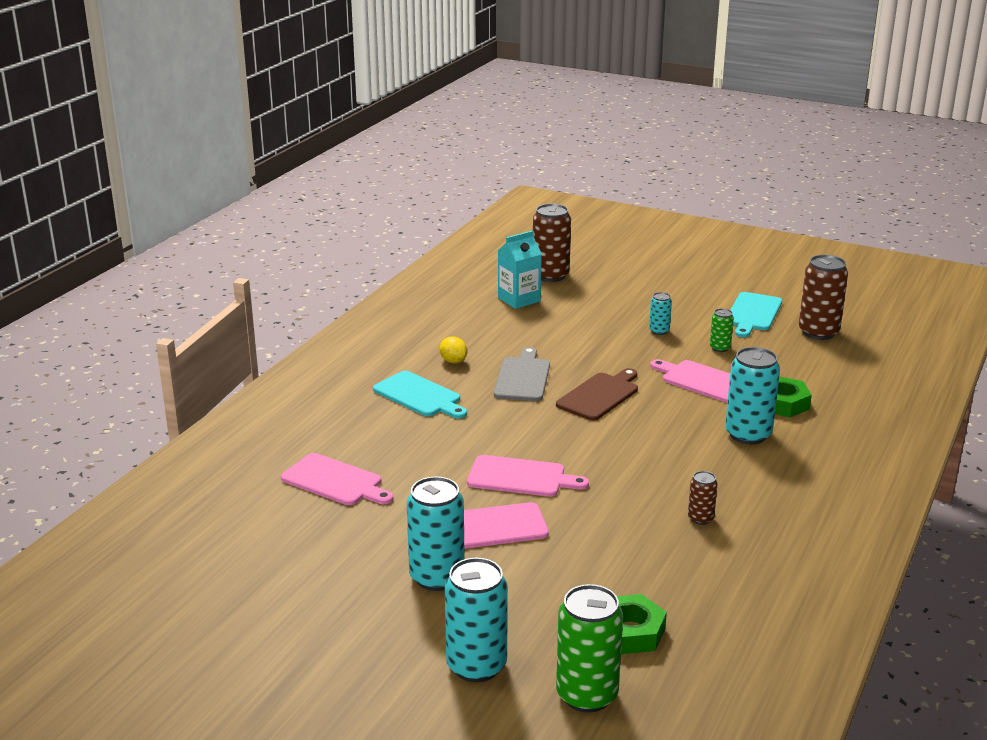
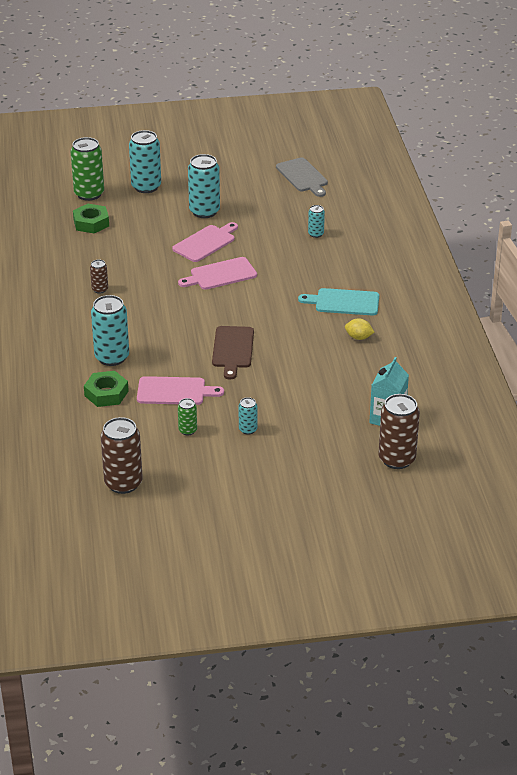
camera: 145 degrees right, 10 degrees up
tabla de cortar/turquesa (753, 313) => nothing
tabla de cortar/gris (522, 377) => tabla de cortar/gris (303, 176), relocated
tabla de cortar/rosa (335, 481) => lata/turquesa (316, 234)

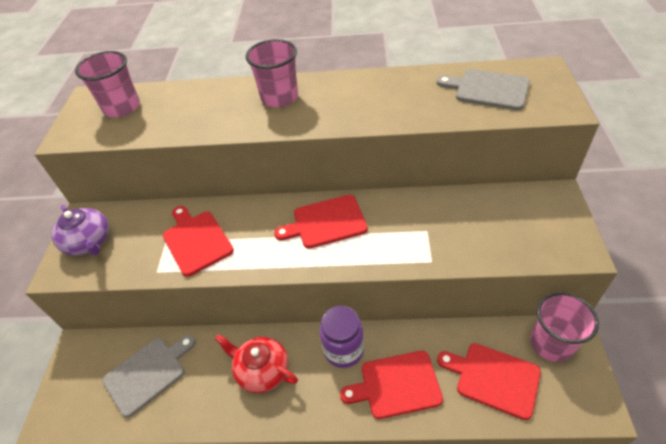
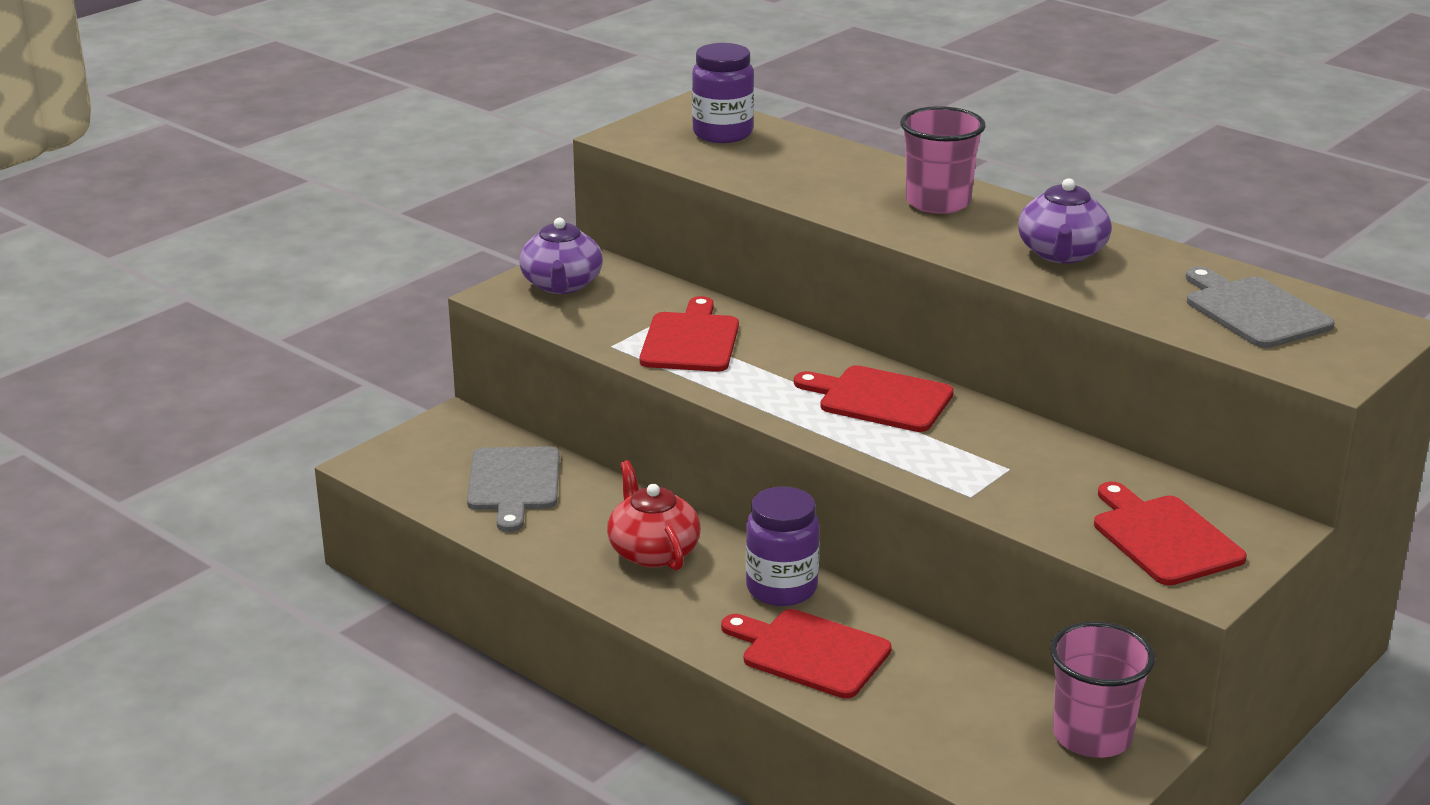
camera: 35 degrees right, 20 degrees down
vaso/rosa (122, 107) => tarro/morado (722, 134)
tabla de cortar/gris (148, 373) => tabla de cortar/gris (514, 483), 90 degrees clockwise
tabla de cortar/rojo (493, 378) => tabla de cortar/rojo (1163, 538), relocated
nothing => tetera/morado (1062, 253)

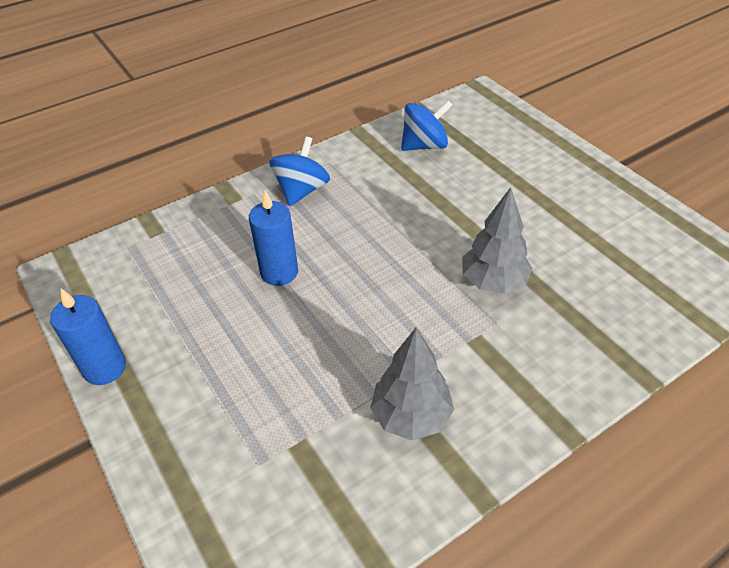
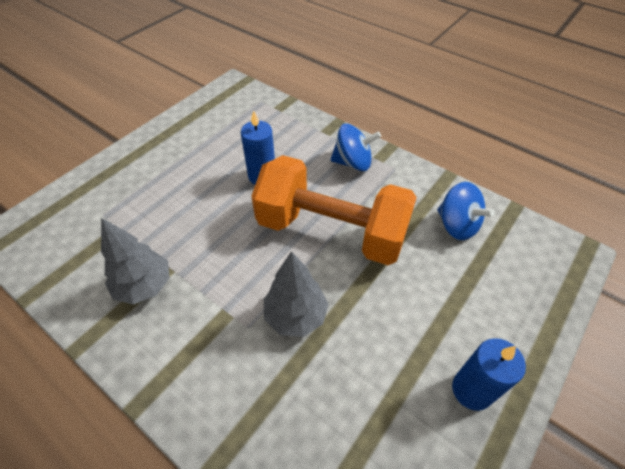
camera: 70 degrees right, 5 degrees up
vela/azul (105, 368) => vela/azul (472, 390), relocated
nothing => mancuerna/naranja (331, 231)

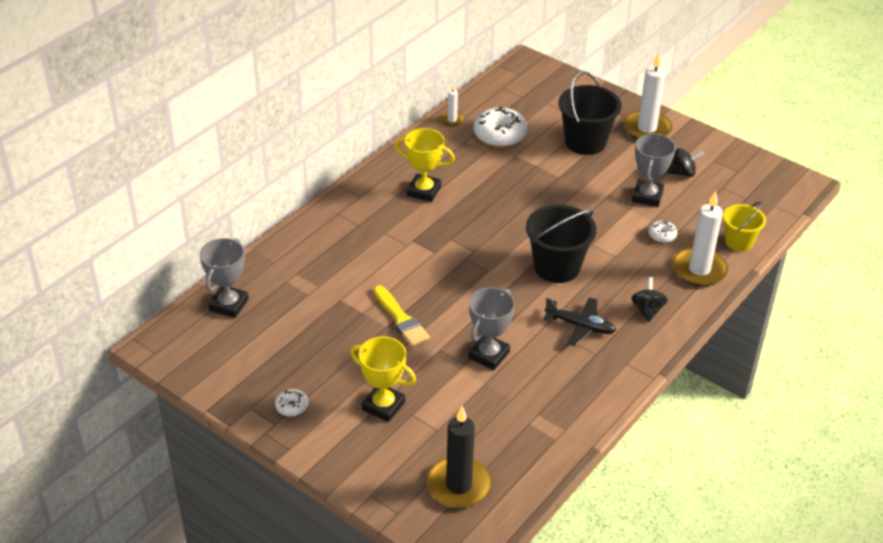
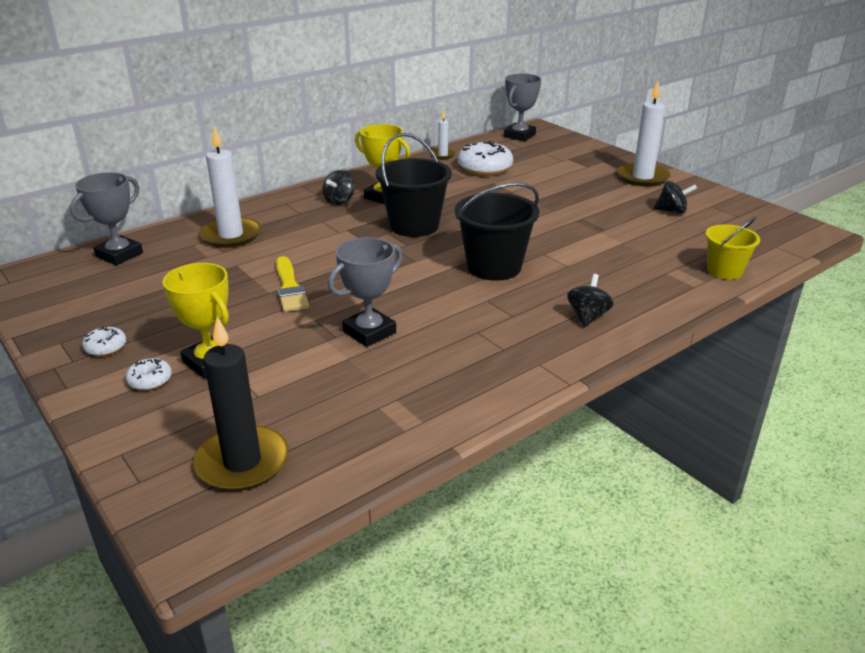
camera: 15 degrees right, 10 degrees down
balde/negro (585, 142) => balde/negro (414, 225), relocated
trofeo/gris (647, 196) => trofeo/gris (519, 136), relocated
vela/blanco (699, 270) => vela/blanco (231, 235), relocated
rosquilla/blanco (662, 235) => rosquilla/blanco (150, 380), relocated
avión/negro (580, 326) => nothing
nothing => peonza/negro (339, 201)

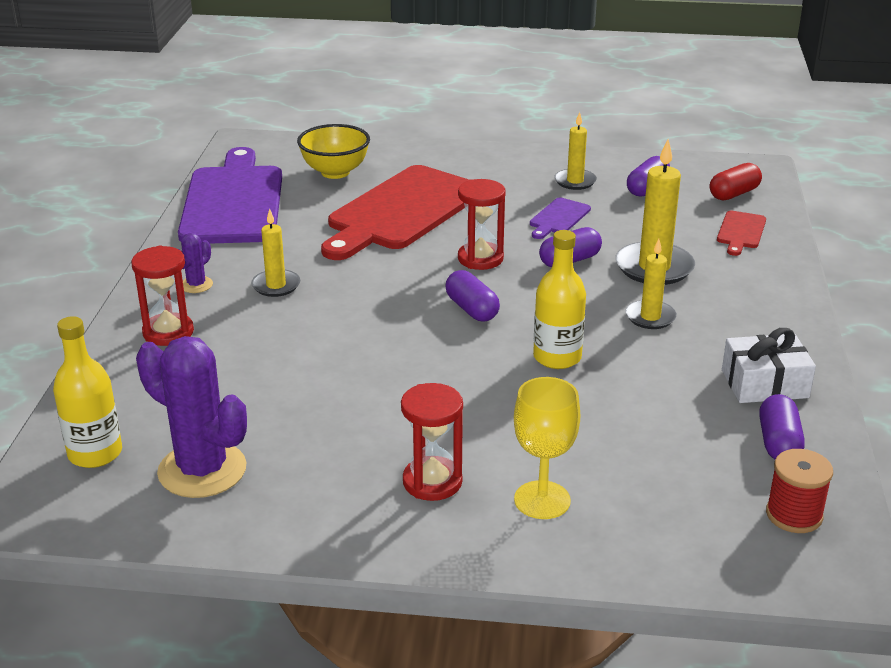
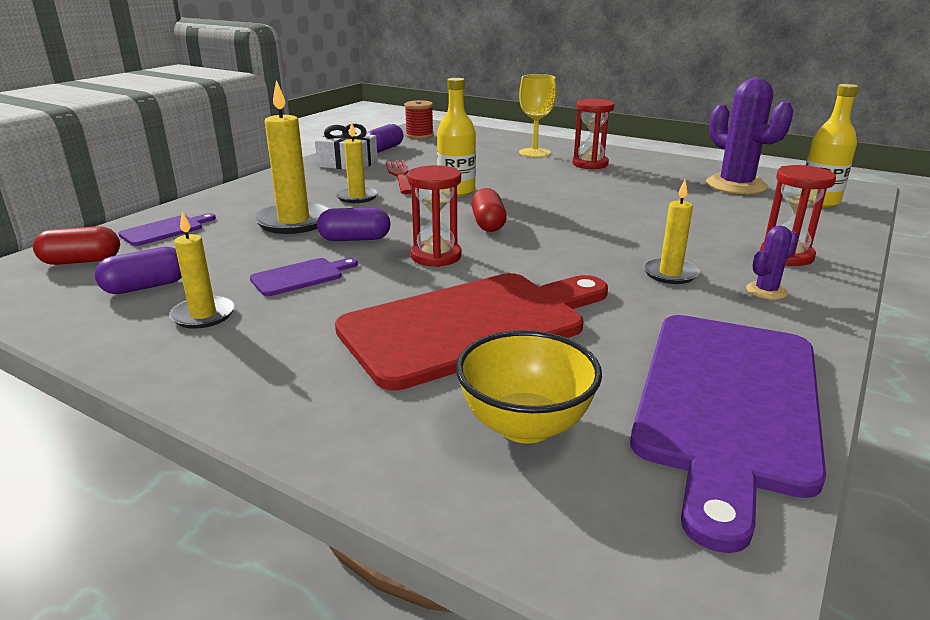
camera: 155 degrees left, 5 degrees down
tabla de cortar/rojo (741, 232) => tabla de cortar/morado (165, 230)
cápsula/morado (472, 309) => cápsula/rojo (488, 223)
nothing => tenedor/rojo (399, 175)

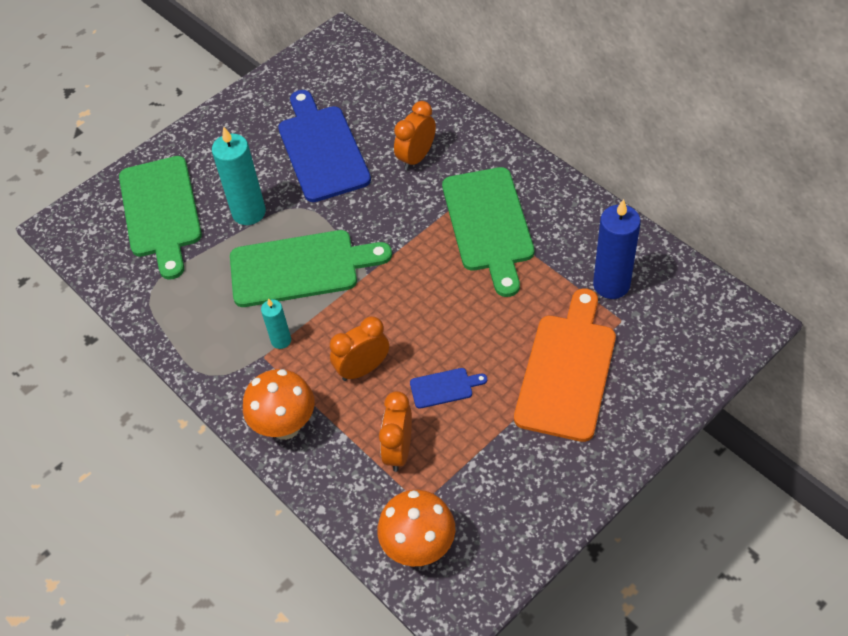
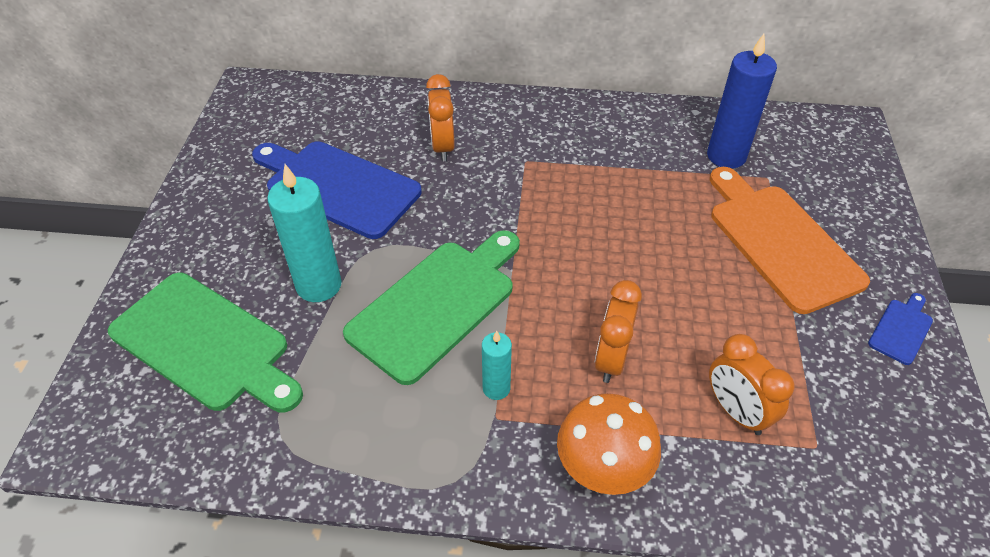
camera: 45 degrees left, 5 degrees down
tabla de cortar/verde (489, 224) => nothing
tabla de cortar/azul (444, 387) => tabla de cortar/azul (901, 329), relocated
seta/naranja (419, 548) => nothing

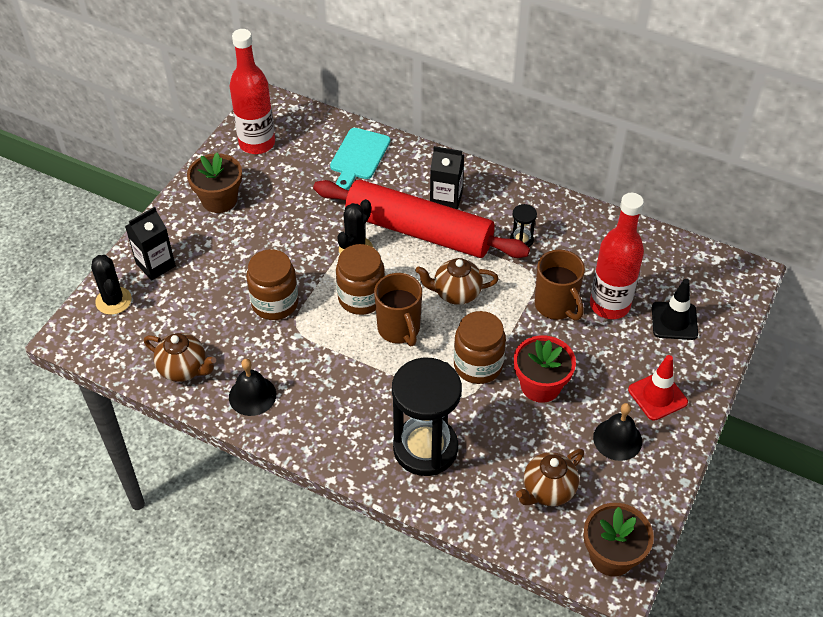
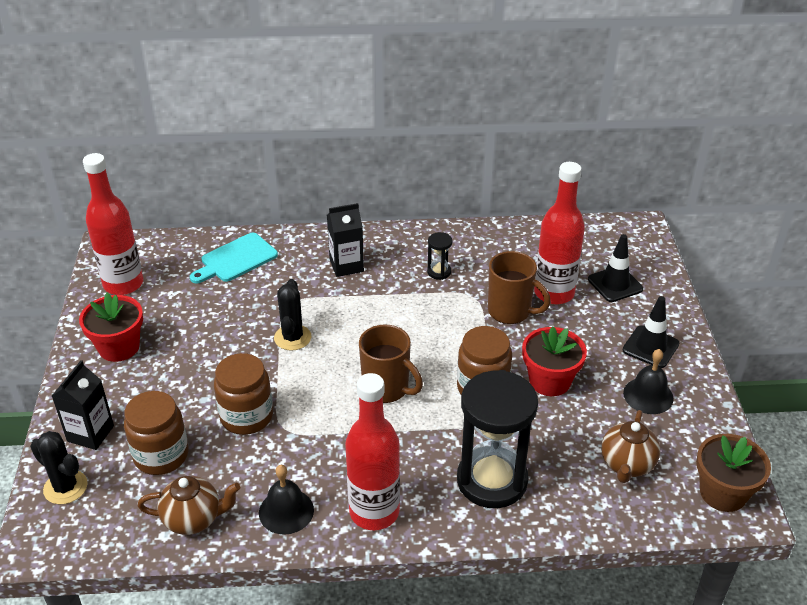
camera: 30 degrees left, 10 degrees down
tabla de cortar/turquesa (359, 156) => tabla de cortar/turquesa (236, 259), 60 degrees clockwise
maceta/marrón (219, 200) => maceta/rojo (119, 347)
rodillo/rojo (418, 231) => nothing
tarro/marrón (361, 298) => tarro/marrón (161, 455), relocated
tetera/marrón (456, 293) => nothing
cono de tráfico/rojo (657, 396) => cono de tráfico/negro (650, 347)
nothing => botella/rojo (374, 512)

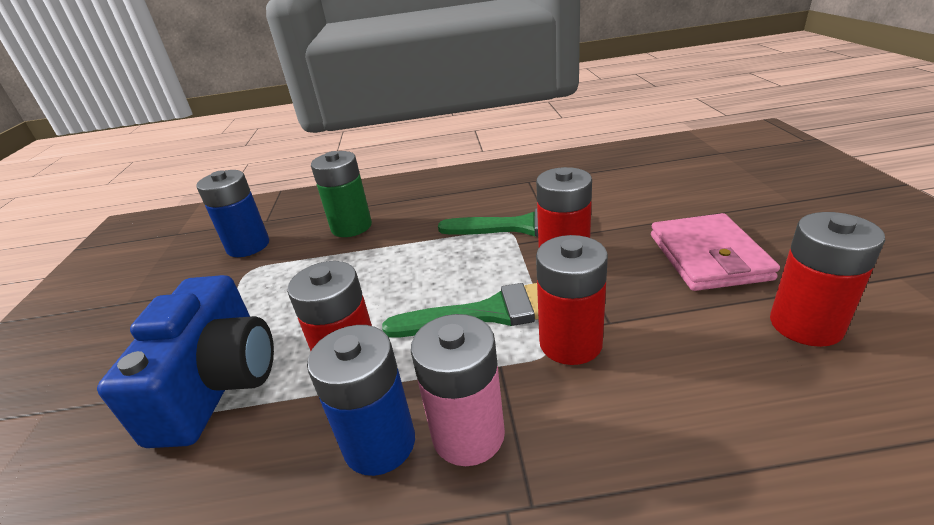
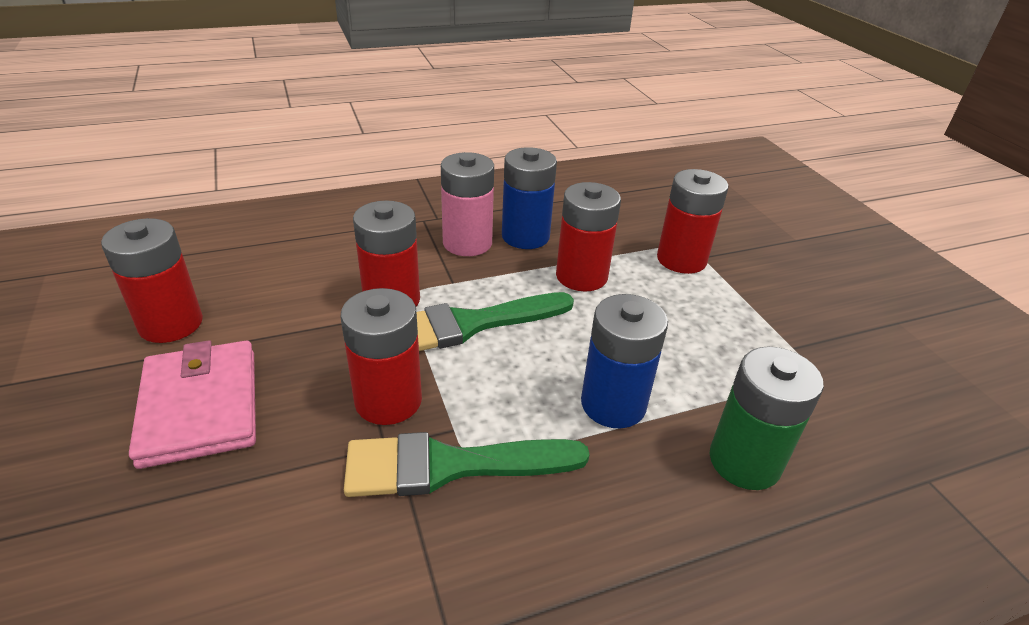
camera: 160 degrees right, 5 degrees up
pila/azul (248, 246) => pila/azul (613, 404), relocated
cámara/azul (218, 384) => pila/rojo (681, 259)

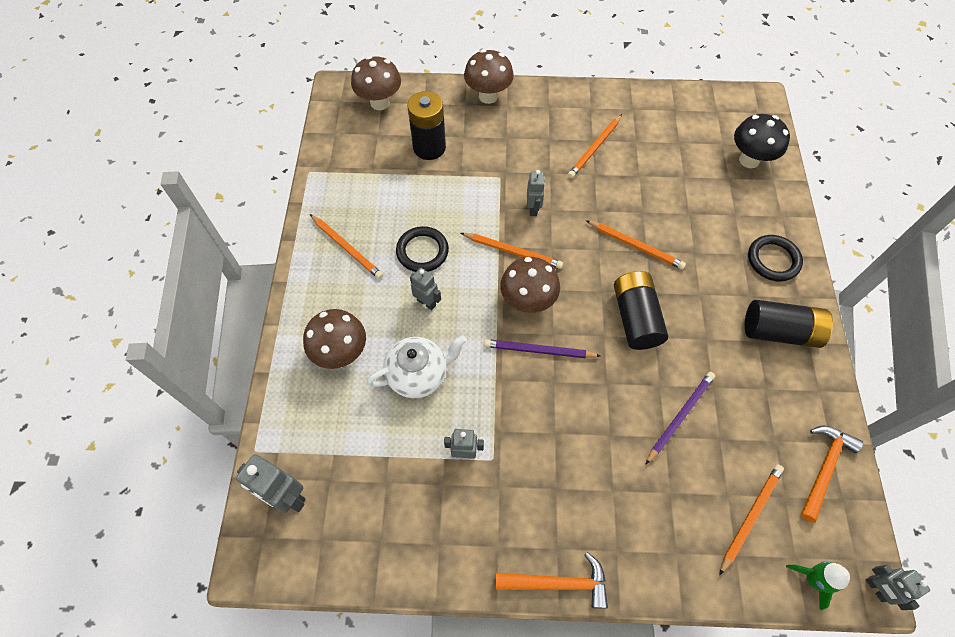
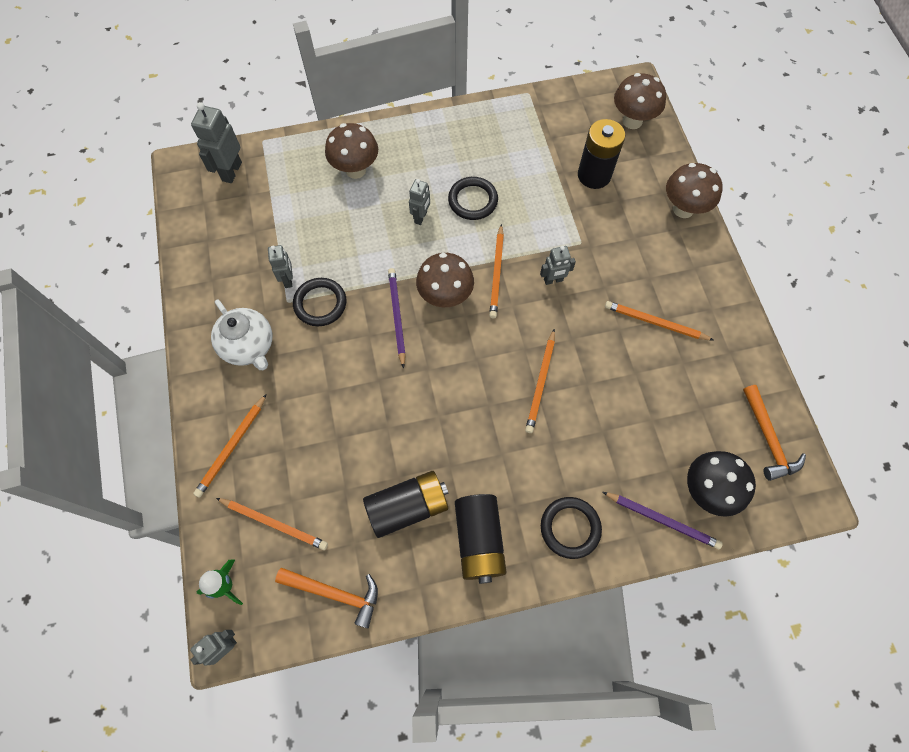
camera: 75 degrees right, 5 degrees up
lápiz/naranja (347, 248) => lápiz/naranja (232, 447), relocated
pila/negro (635, 318) => pila/negro (408, 507), relocated
tetera/blanco (418, 374) => tetera/blanco (249, 346), relocated
lápiz/morado (680, 416) => lápiz/morado (662, 520), relocated
martillo/naranja (558, 583) => martillo/naranja (768, 439), relocated
nothing => anillo/negro (320, 304)

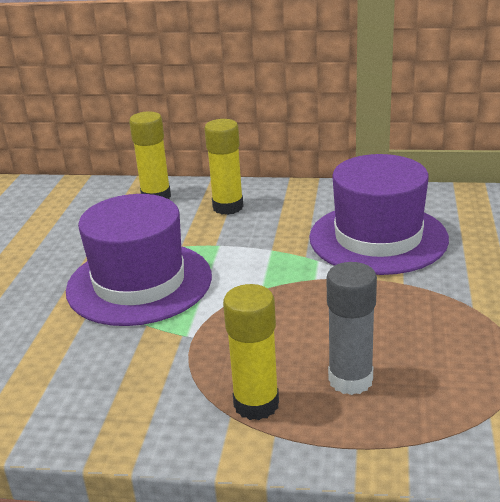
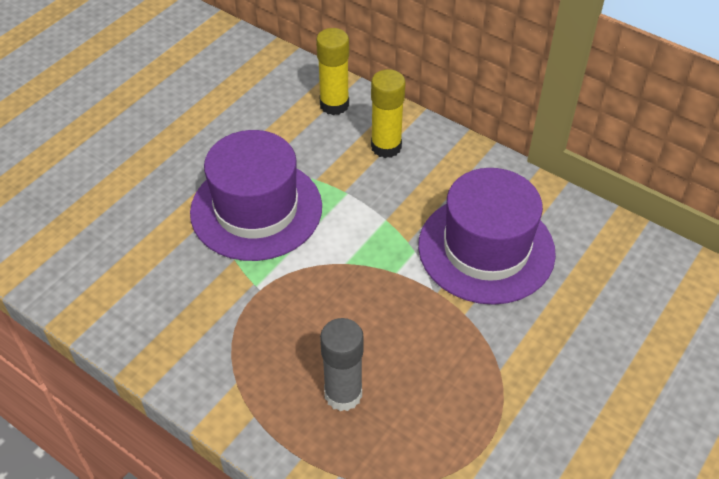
camera: 25 degrees right, 20 degrees up
barra de pegamento/amarillo (256, 404) => nothing

